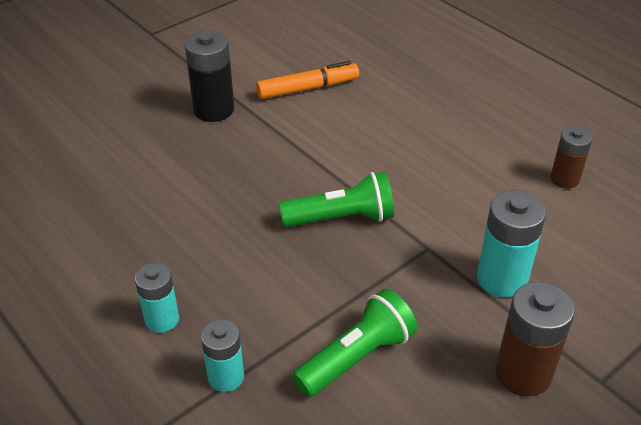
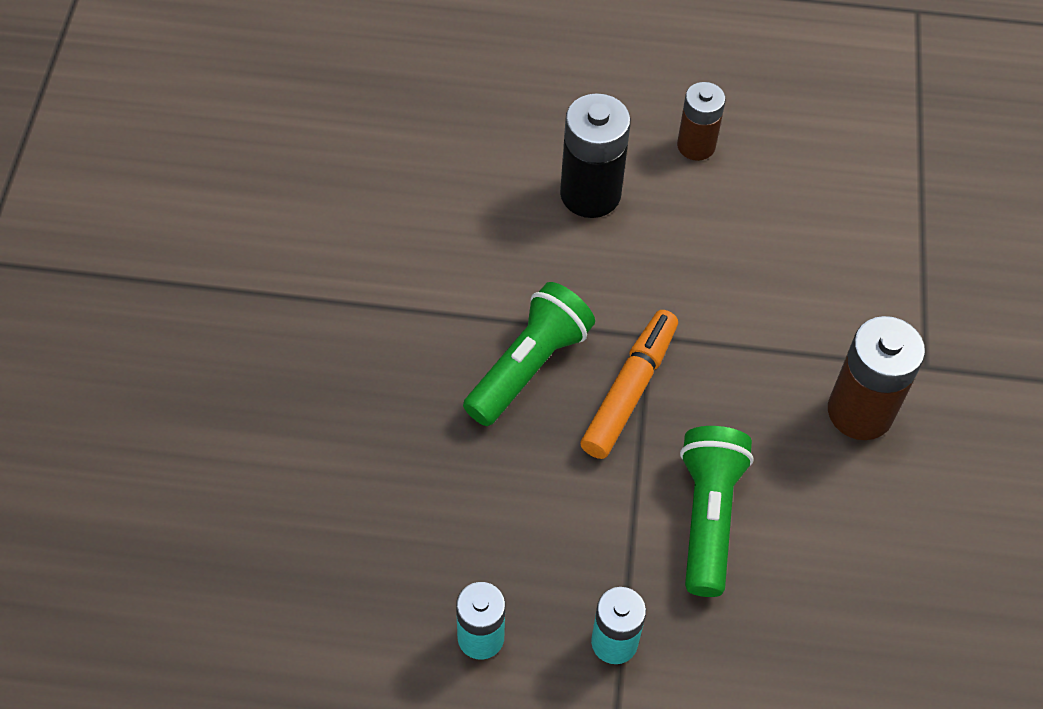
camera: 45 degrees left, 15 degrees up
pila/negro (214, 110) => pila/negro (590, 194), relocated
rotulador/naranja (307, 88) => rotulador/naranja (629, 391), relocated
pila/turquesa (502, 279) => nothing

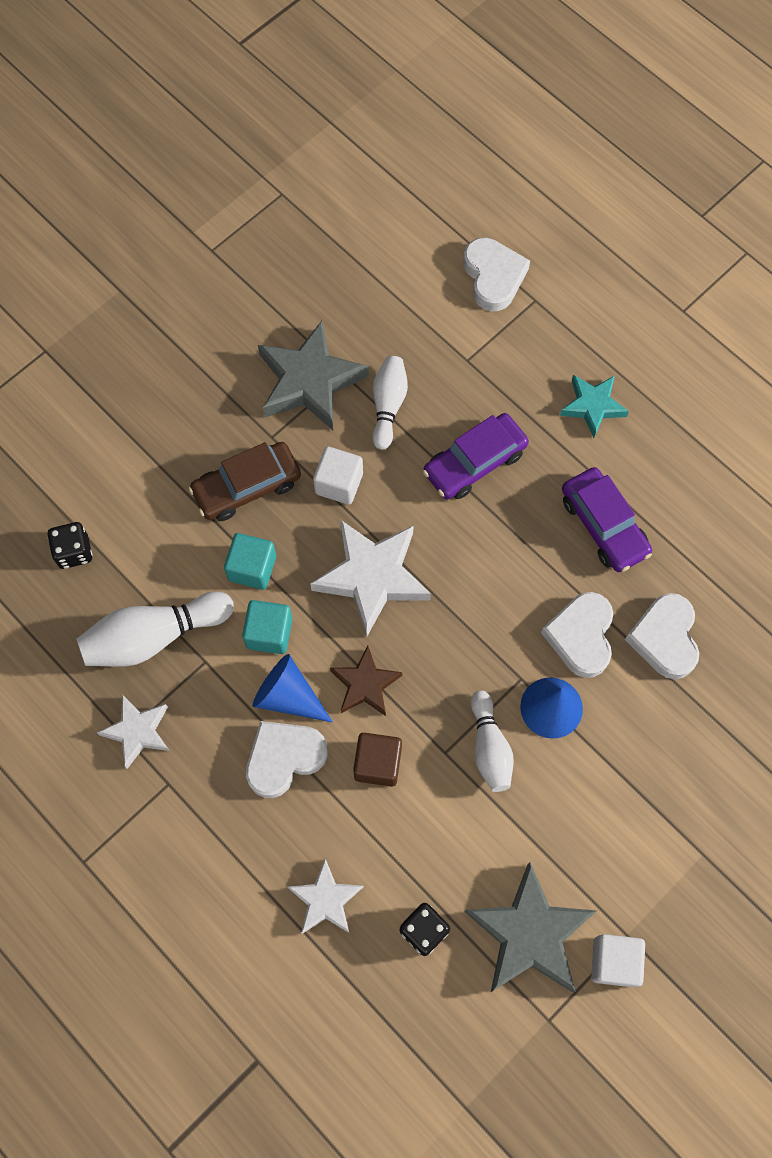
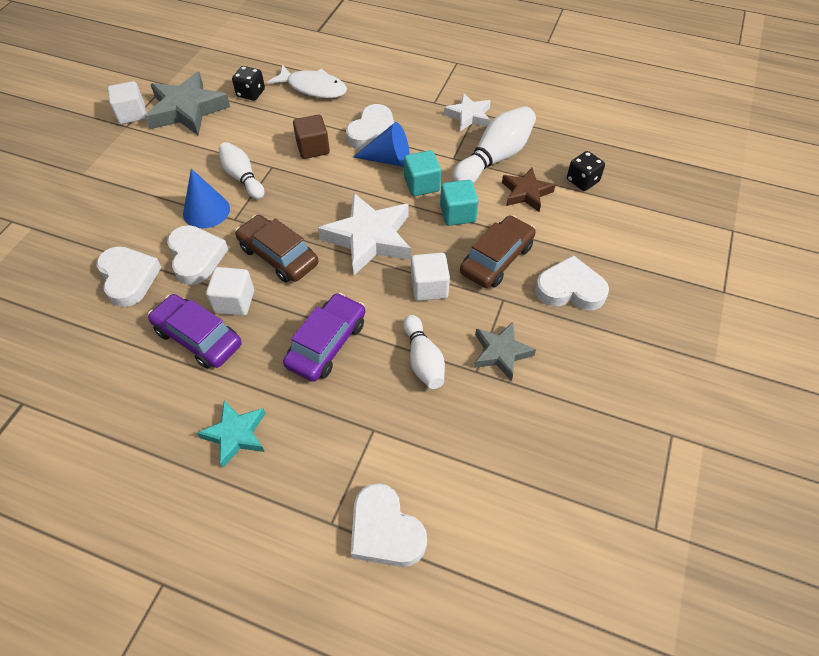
camera: 155 degrees right, 15 degrees down
estrella/gris (310, 381) => estrella/gris (501, 353), x0.59
estrella/marrón (365, 684) => estrella/marrón (526, 193), relocated
estrella/blanco (325, 900) => pez/blanco (313, 88)
nothing => coche/marrón (278, 256)
nothing => corazón/blanco (570, 289)
nothing => cubo/blanco (234, 302)

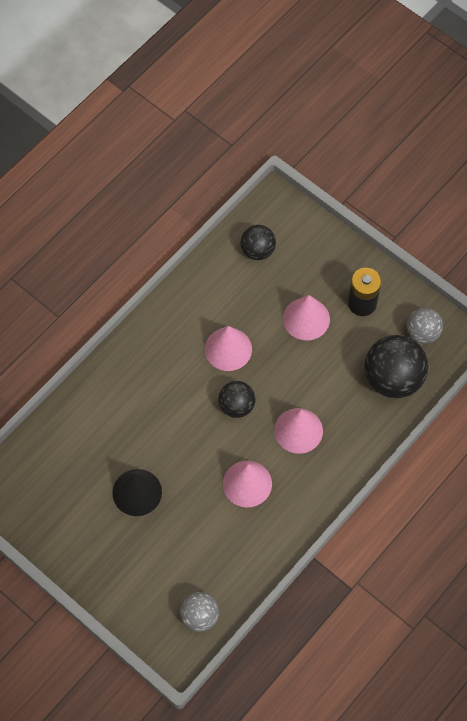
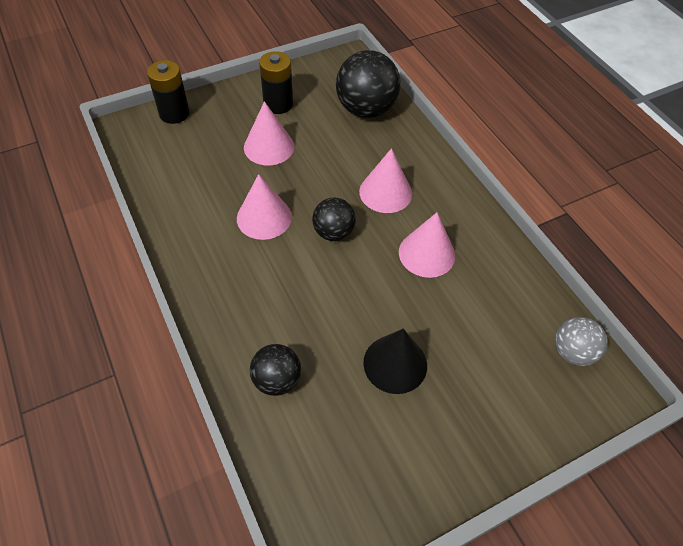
camera: 70 degrees left, 10 degrees down
pelota/negro (258, 250) => pelota/negro (277, 380), relocated
pelota/gris (422, 333) => nothing
nothing => pila/negro (174, 113)

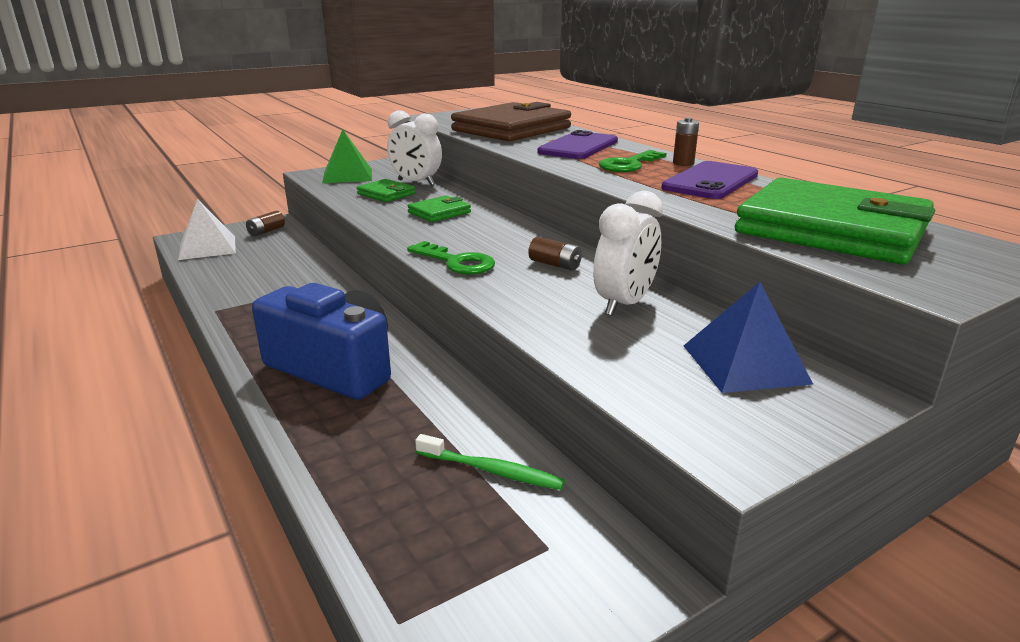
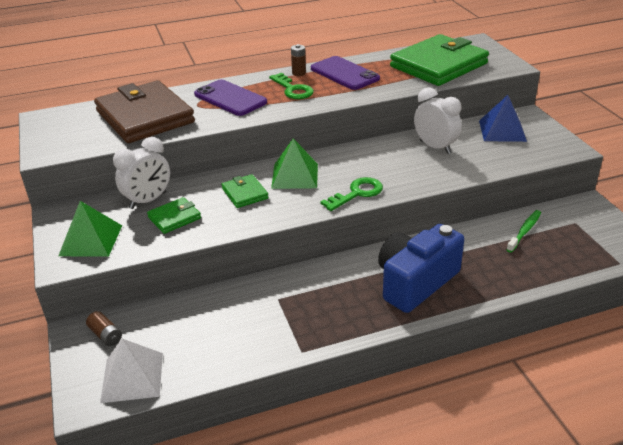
camera: 75 degrees left, 10 degrees up
pila/marrón (555, 264) => nothing
nothing => pirámide/verde (295, 176)

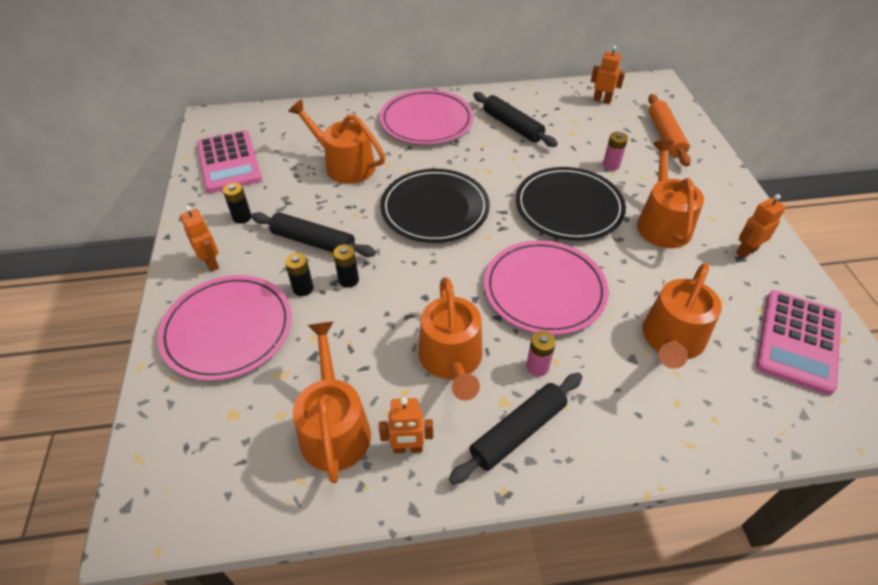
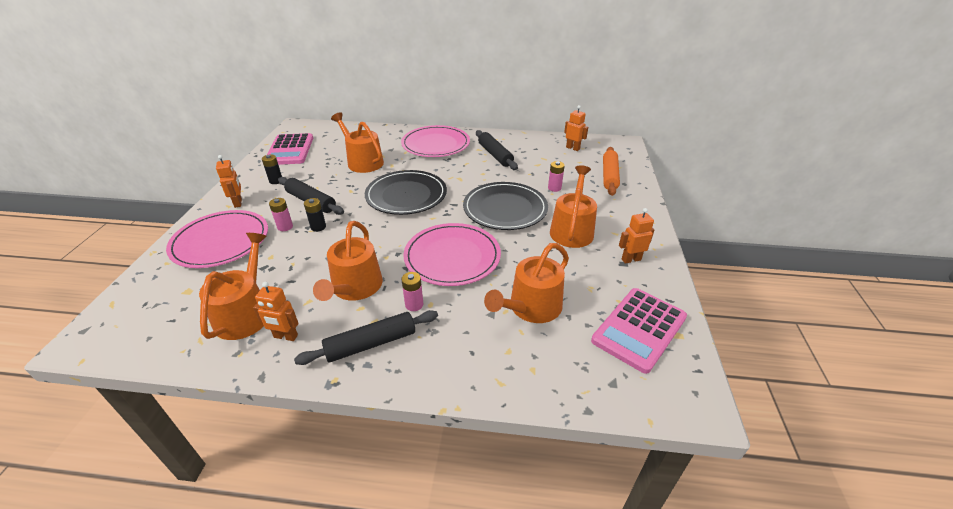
camera: 15 degrees right, 10 degrees down
pila/negro (303, 288) => pila/rosa (285, 227)

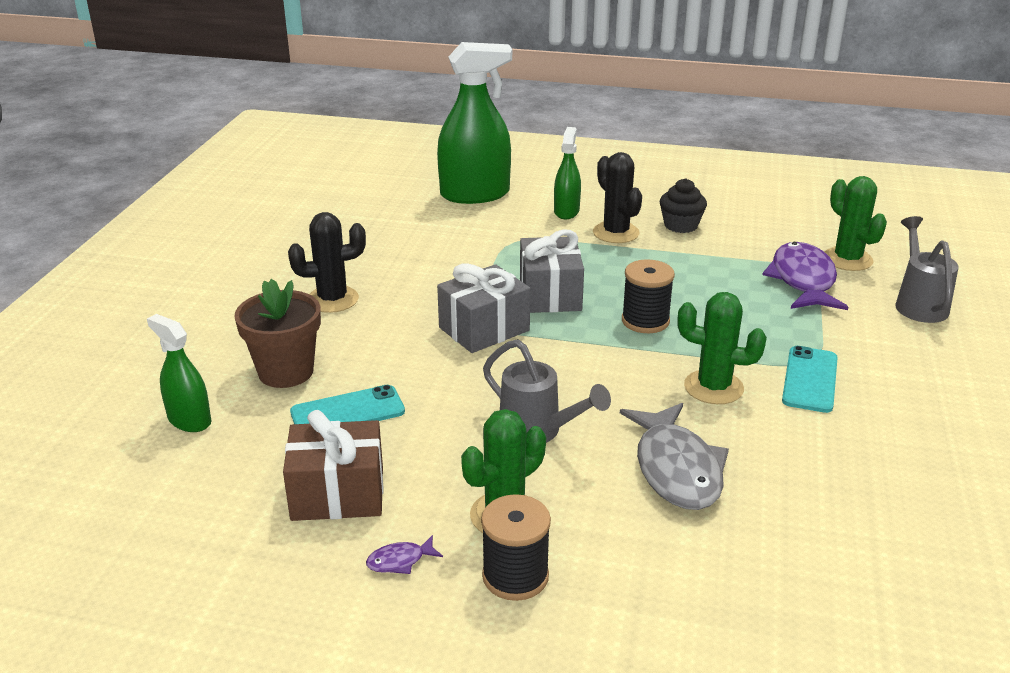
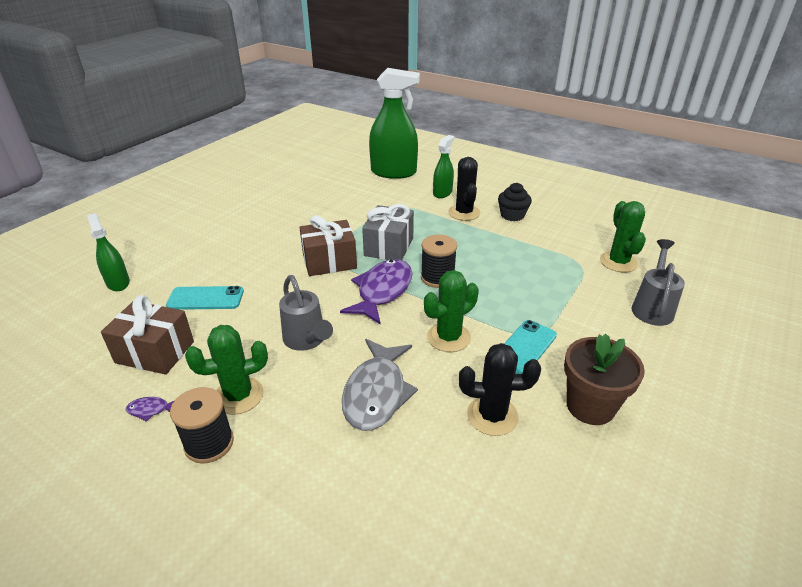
camera: 20 degrees right, 5 degrees up
cactus/negro (332, 299) => cactus/negro (492, 416), relocated
pez/morado (803, 280) => pez/morado (382, 291), relocated
regalo/gris (484, 329) => regalo/marrón (329, 261)
maceta/marrón (286, 372) => maceta/marrón (590, 406), relocated
cactus/verde (713, 387) => cactus/verde (448, 337), 75 degrees counterclockwise

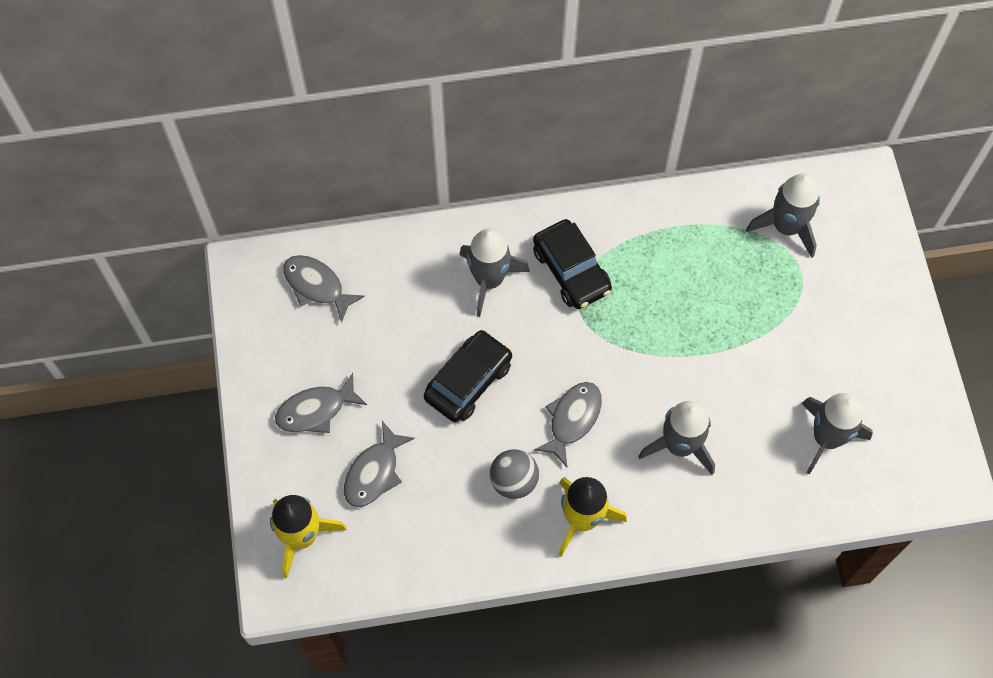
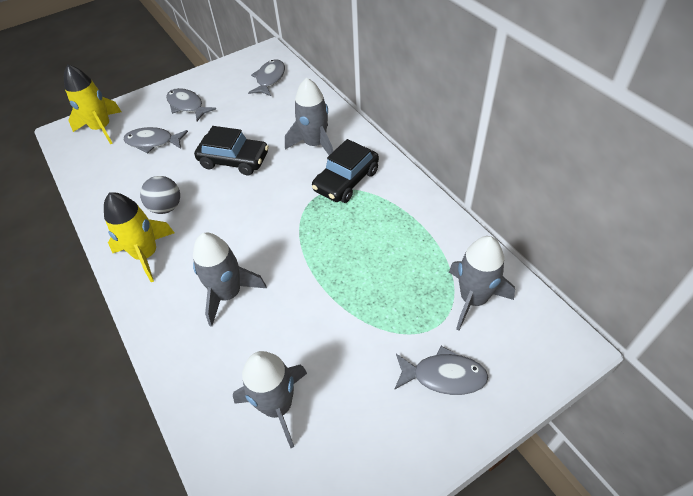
camera: 70 degrees right, 15 degrees down
pez/gris (572, 419) => pez/gris (444, 376), relocated

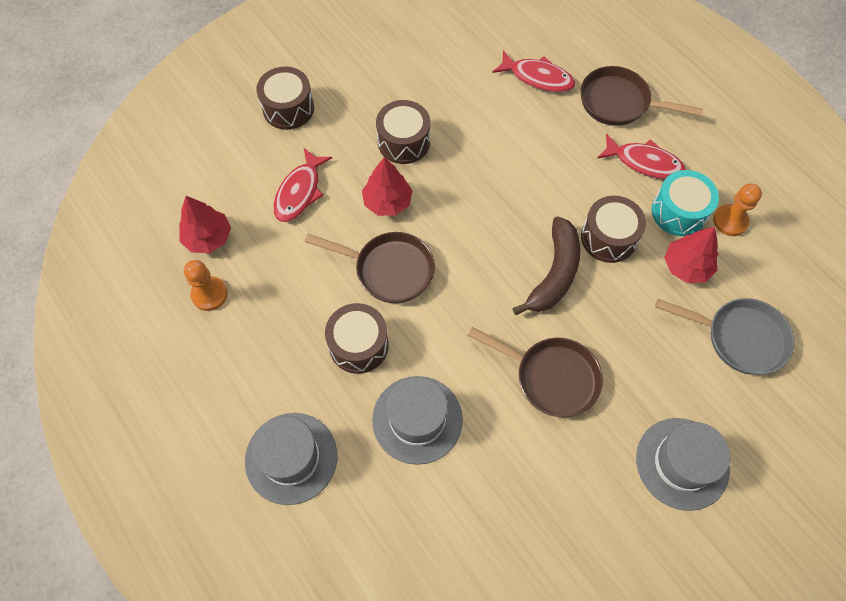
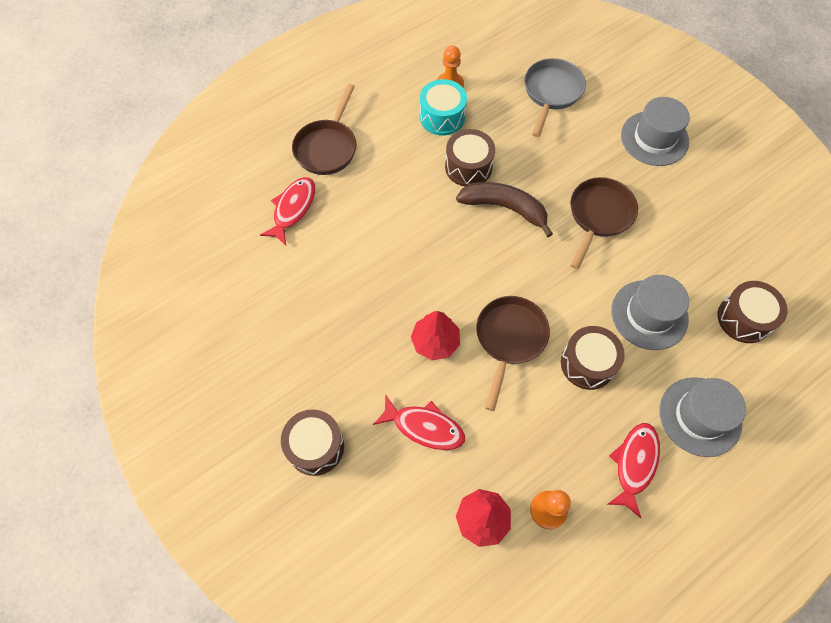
camera: 90 degrees left, 0 degrees up
tambor/marrón (403, 142) => tambor/marrón (744, 318), relocated
pez/rojo (644, 162) => pez/rojo (634, 464), relocated
árbol/rojo (686, 266) => nothing

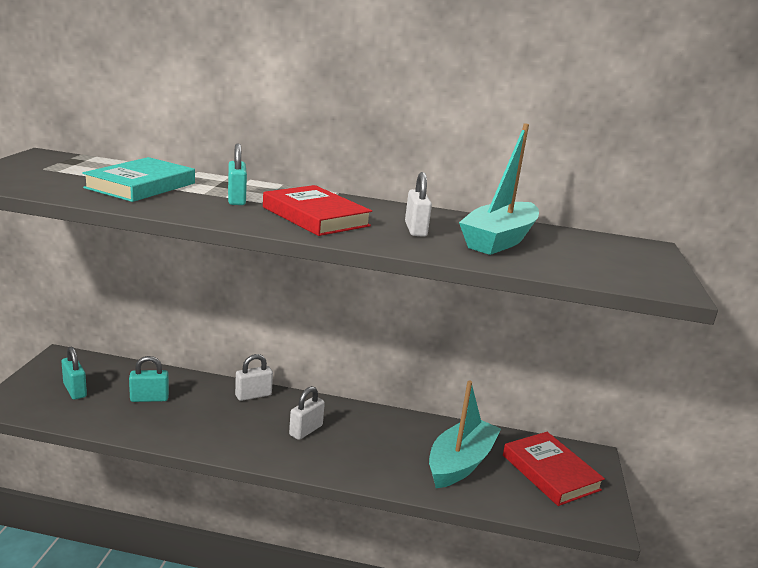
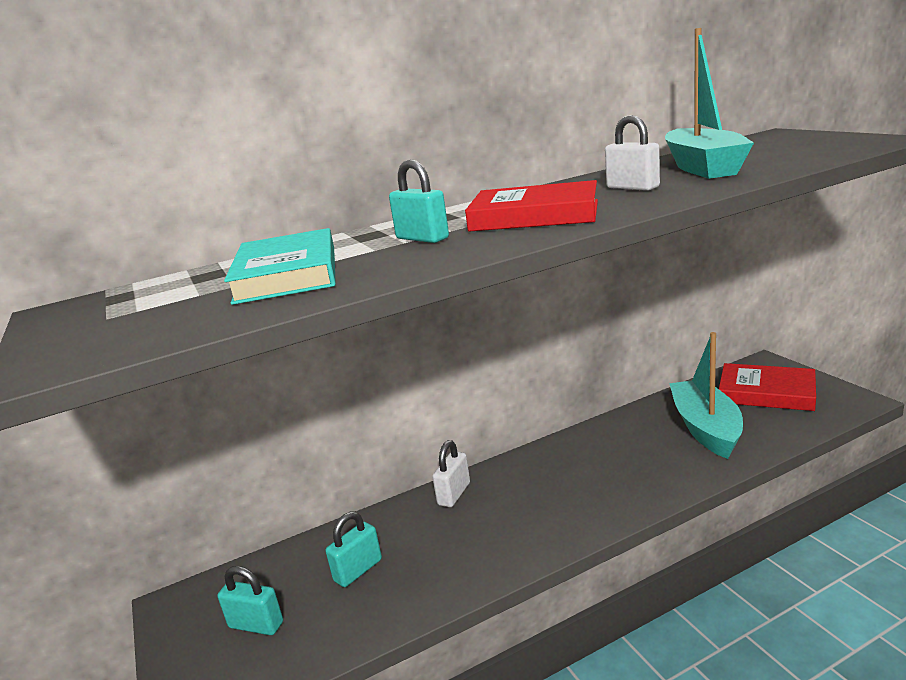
camera: 30 degrees left, 0 degrees up
candado/blanco (306, 430) => nothing

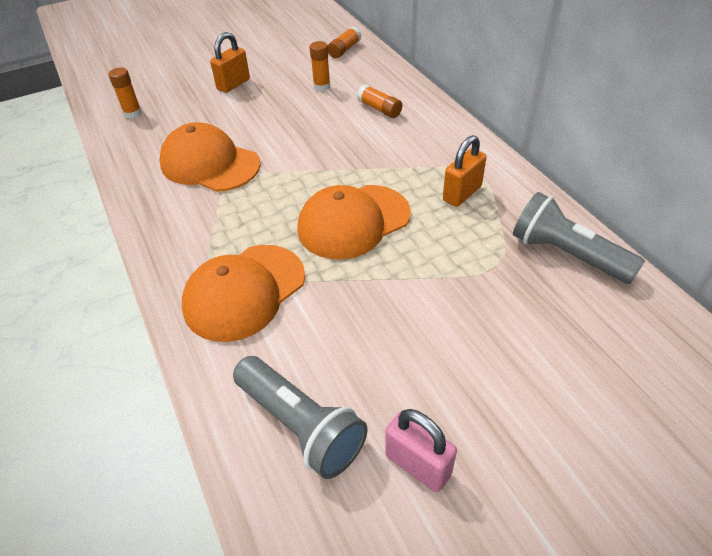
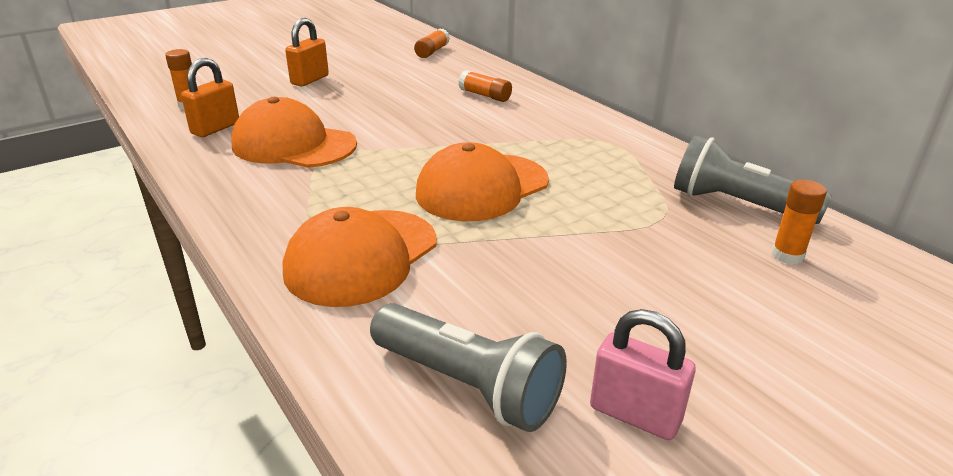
camera: 10 degrees left, 15 degrees down
barra de pegamento/naranja (322, 86) => barra de pegamento/naranja (787, 255), relocated
candado/naranja (462, 194) => candado/naranja (215, 128), relocated

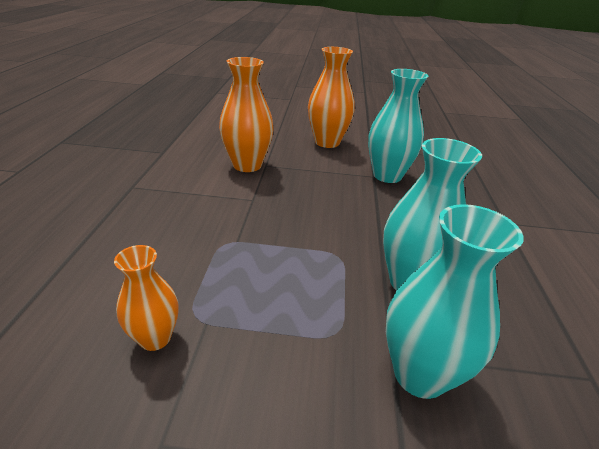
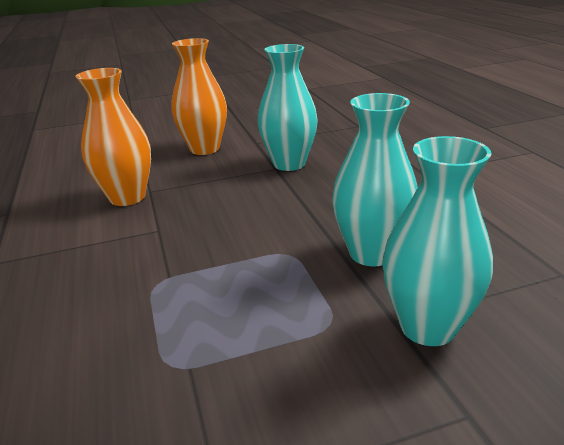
camera: 20 degrees left, 5 degrees down
florero/naranja (155, 338) => nothing

